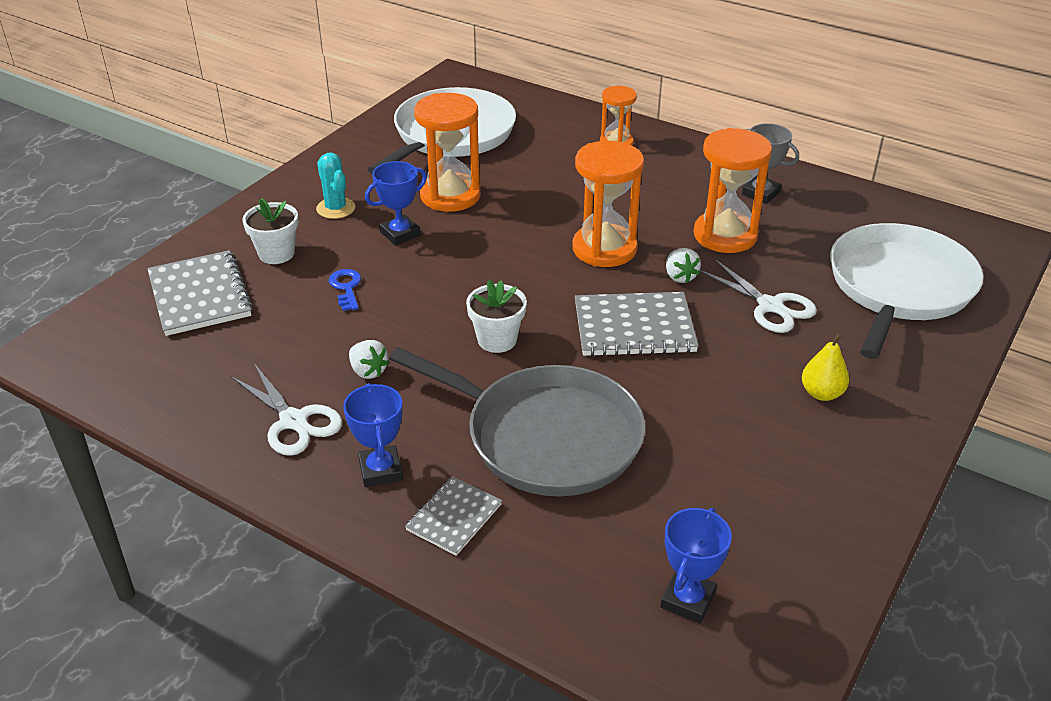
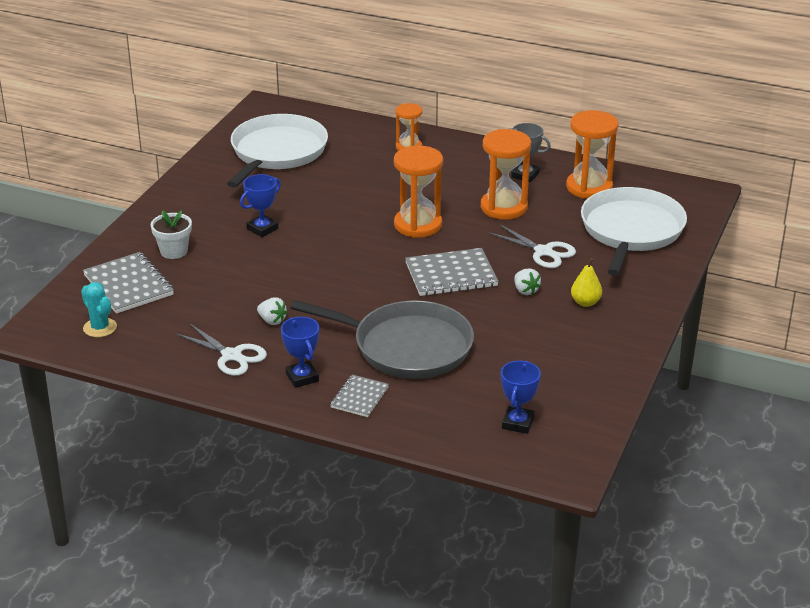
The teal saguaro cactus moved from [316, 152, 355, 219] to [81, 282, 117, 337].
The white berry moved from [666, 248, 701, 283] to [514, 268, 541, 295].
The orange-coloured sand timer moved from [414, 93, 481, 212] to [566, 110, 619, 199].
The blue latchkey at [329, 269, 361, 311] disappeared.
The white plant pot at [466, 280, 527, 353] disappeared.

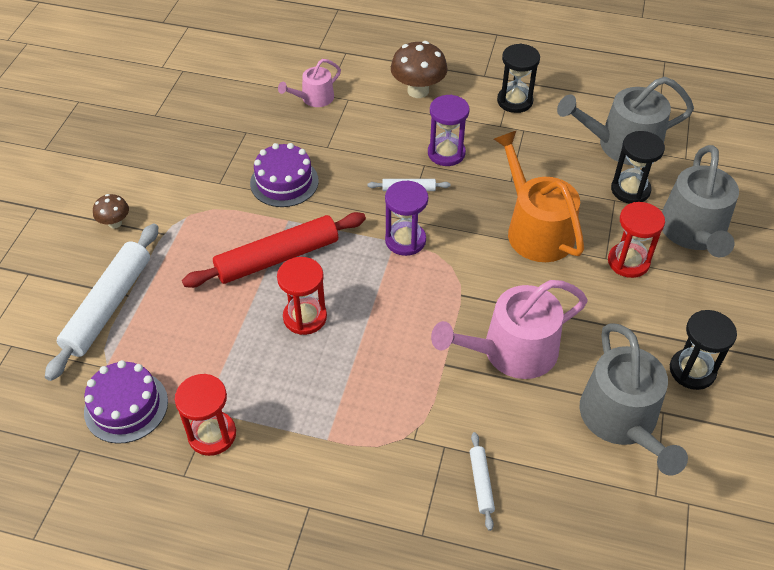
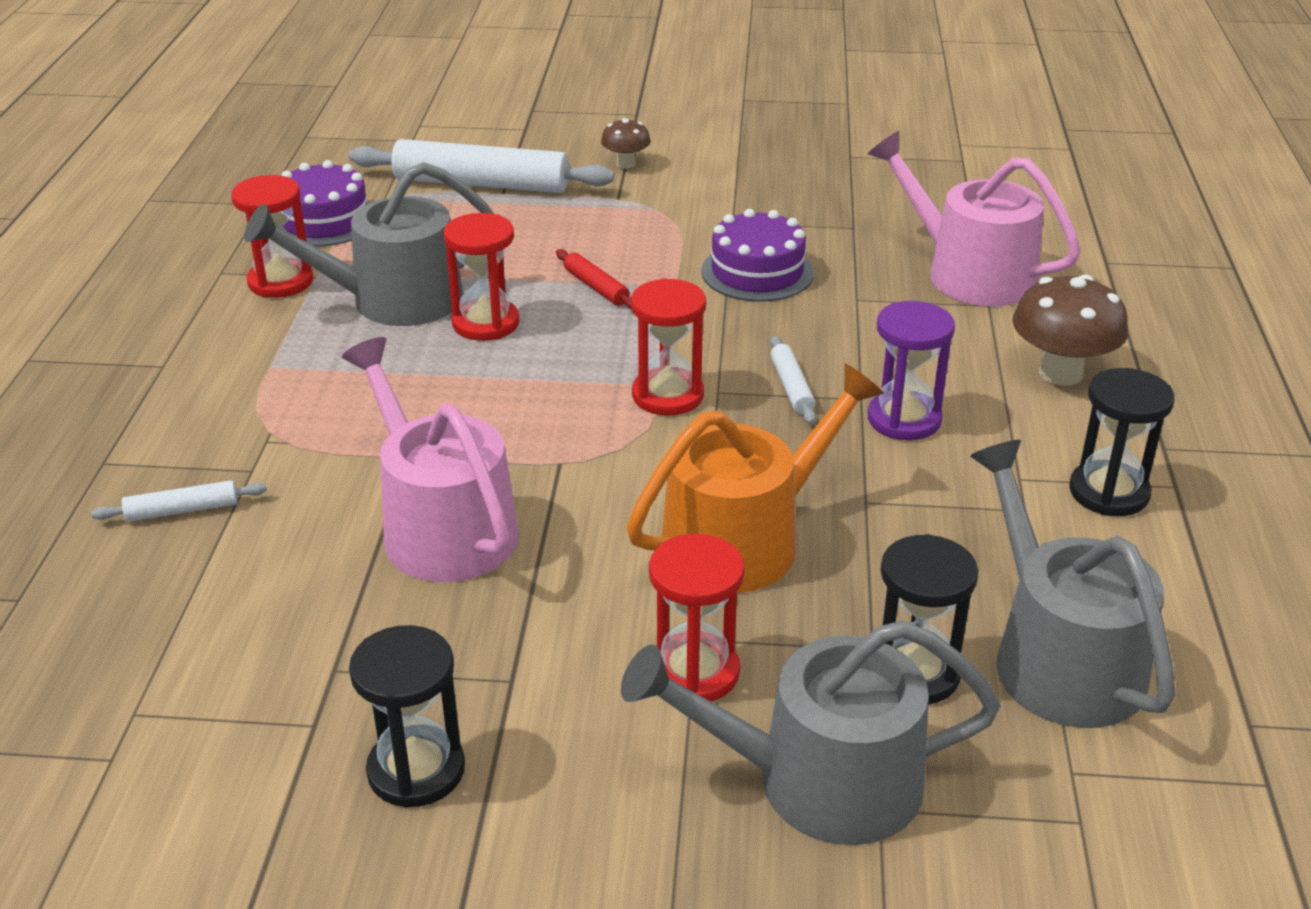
The gray sprinkling can moved from [580, 323, 688, 476] to [244, 162, 494, 326].
The crimson dough roller at [182, 212, 366, 288] changed to 0.45 times the size.
The purple sand timer at [385, 181, 428, 256] became the crimson sand timer at [631, 278, 706, 415].
The rosy sprinkling can at [278, 59, 341, 107] changed to 1.84 times the size.

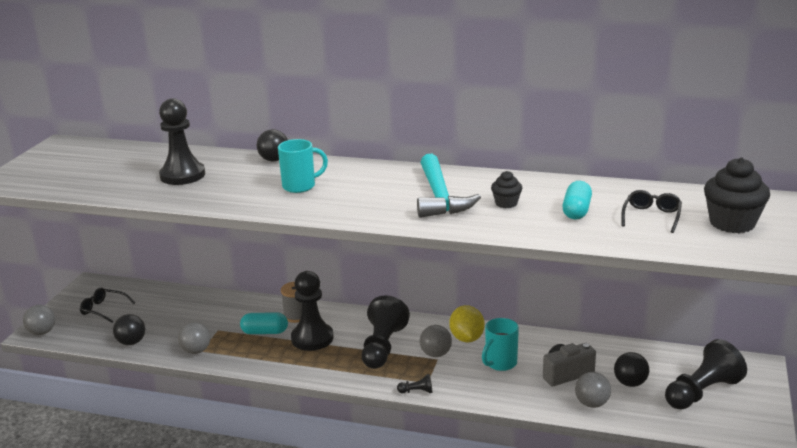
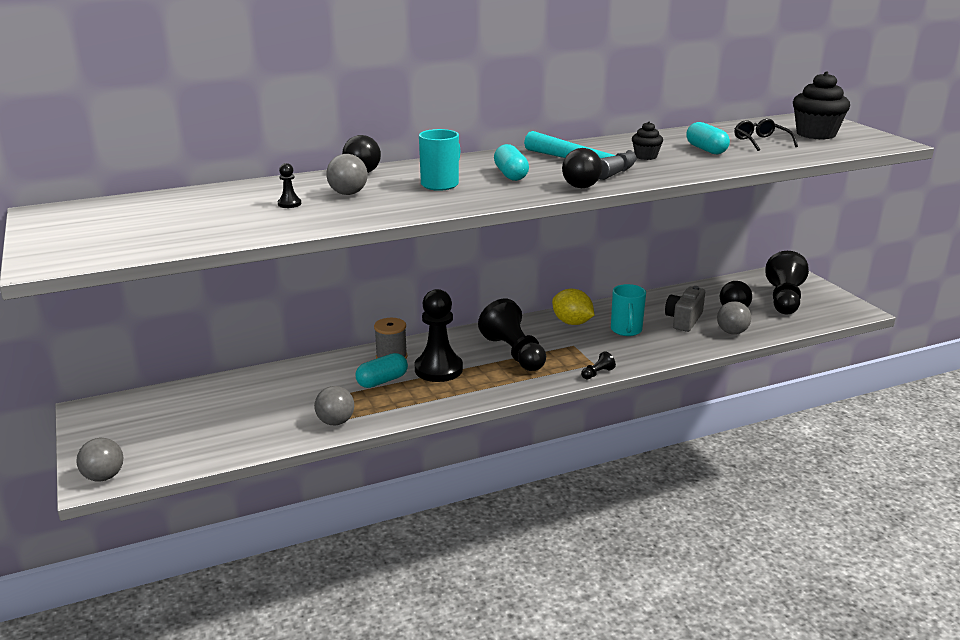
The ebony game pawn at [159, 98, 205, 185] changed to 0.41 times the size.
The gray ball moved from [420, 325, 452, 357] to [326, 154, 368, 195].
The teal capsule at [494, 144, 529, 181] appeared.
The ebony ball moved from [113, 314, 145, 345] to [562, 148, 602, 188].
The ebony glasses at [80, 287, 135, 323] disappeared.

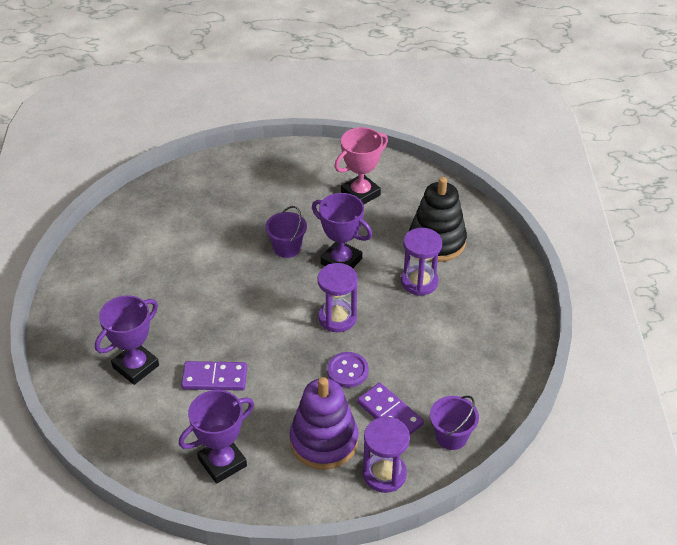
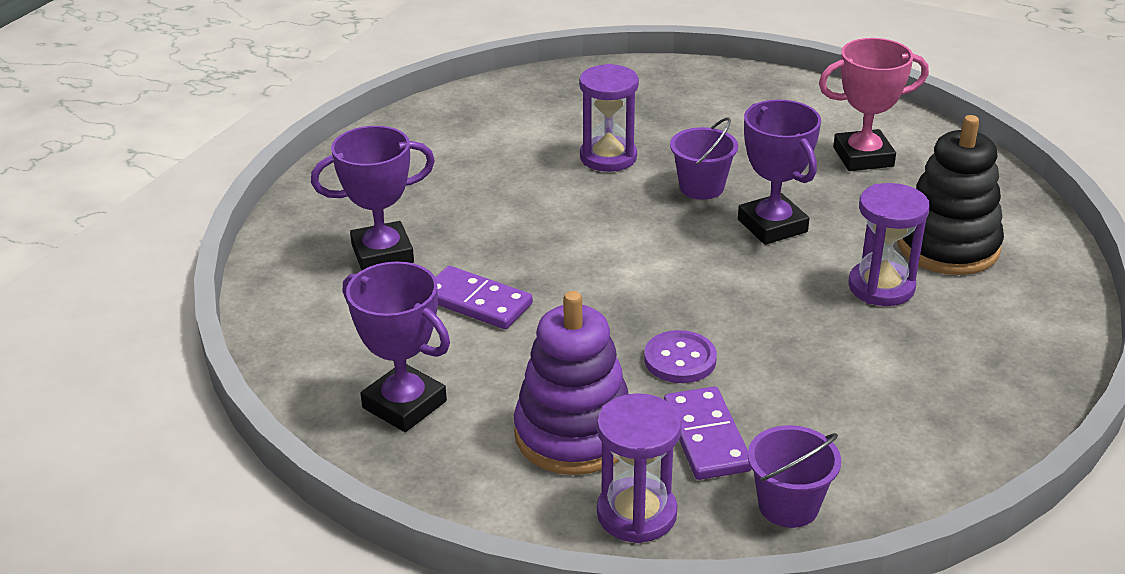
The purple award cup at [179, 390, 254, 484] turned 45 degrees clockwise.
The purple sand timer moved from [317, 263, 358, 332] to [579, 64, 639, 172].

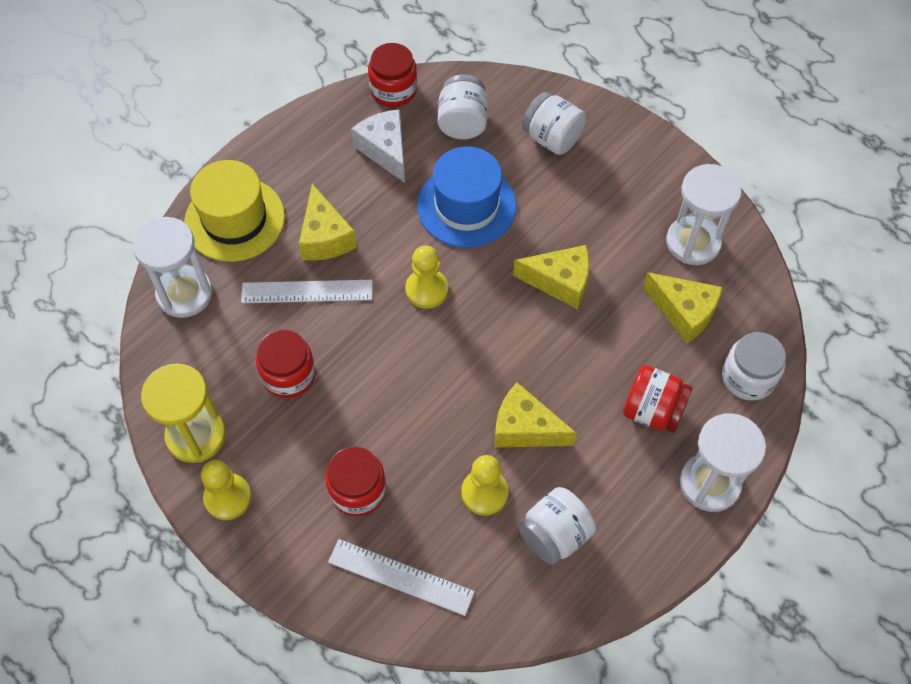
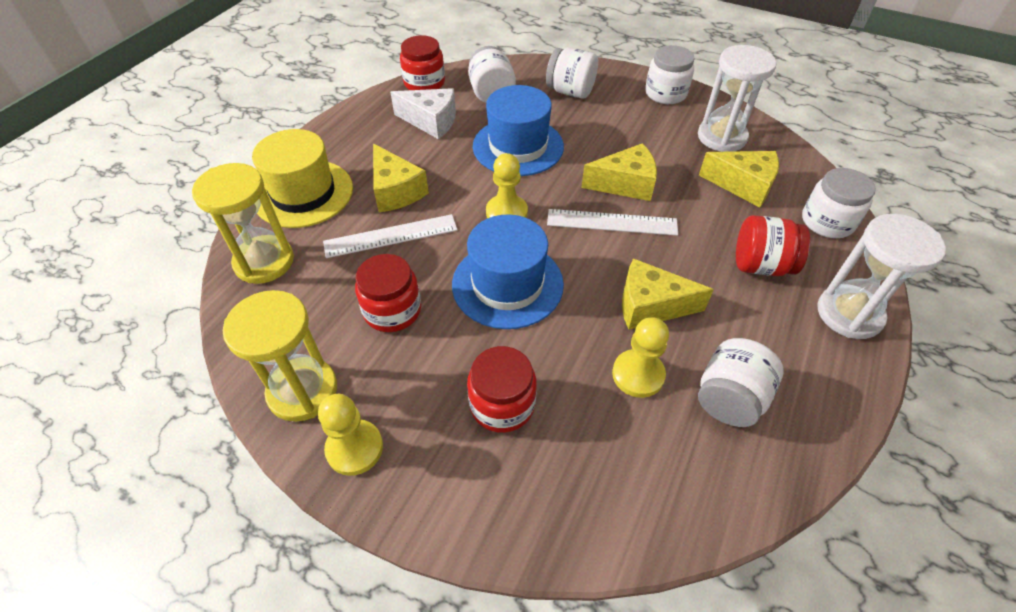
The white sand timer at [133, 217, 213, 318] became the yellow sand timer at [192, 163, 294, 284].
The white cheese at [351, 109, 405, 183] turned 150 degrees clockwise.
The blue tall hat at [452, 215, 564, 329] appeared.
The white ruler moved from [328, 539, 475, 616] to [547, 209, 678, 236].
The white jam jar at [645, 45, 694, 104] appeared.

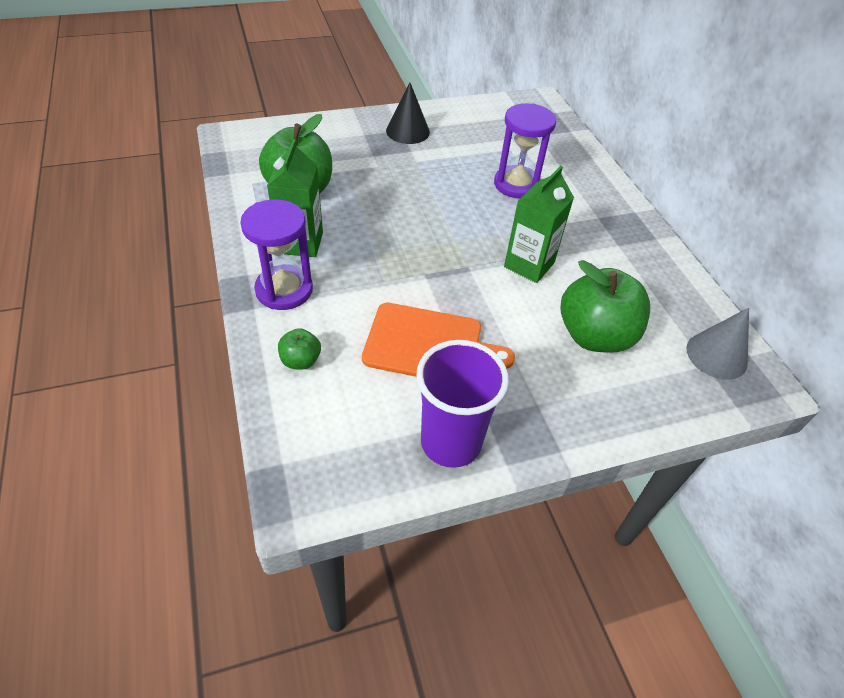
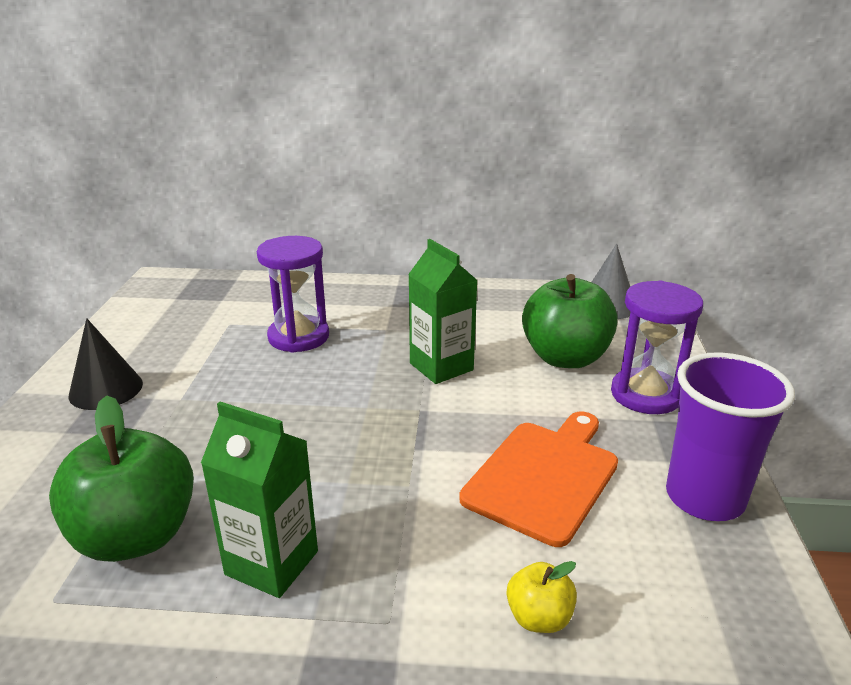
The green apple at [278, 328, 321, 370] became the yellow apple at [507, 561, 577, 633].
The purple sand timer moved from [240, 199, 313, 310] to [611, 281, 703, 414].

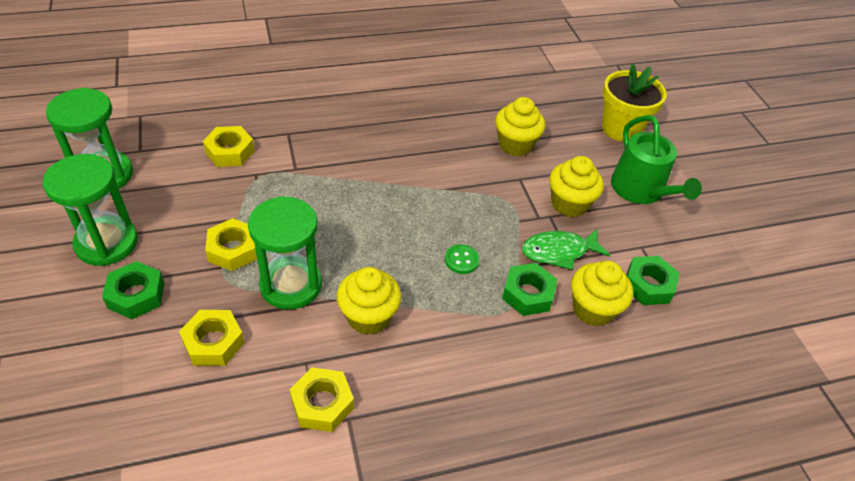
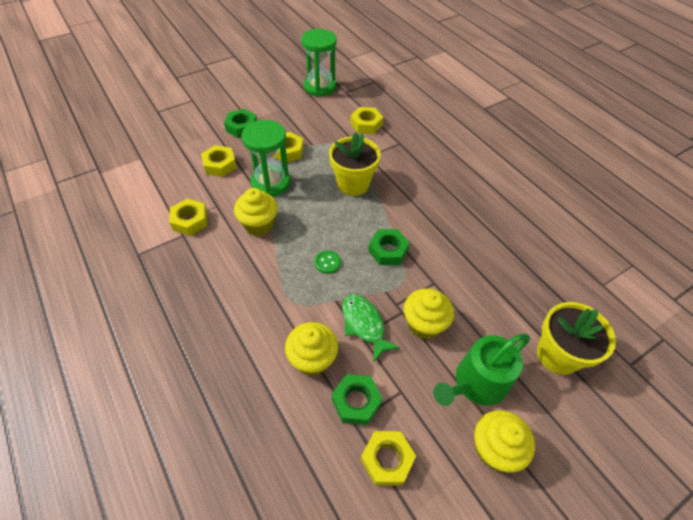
The yellow plant pot at [329, 132, 381, 196] appeared.
The yellow nut at [361, 431, 416, 485] appeared.
The green nut moved from [502, 263, 557, 316] to [368, 229, 410, 265].
The yellow cupcake moved from [495, 97, 546, 156] to [474, 410, 535, 472].
The green sand timer at [43, 154, 138, 266] disappeared.

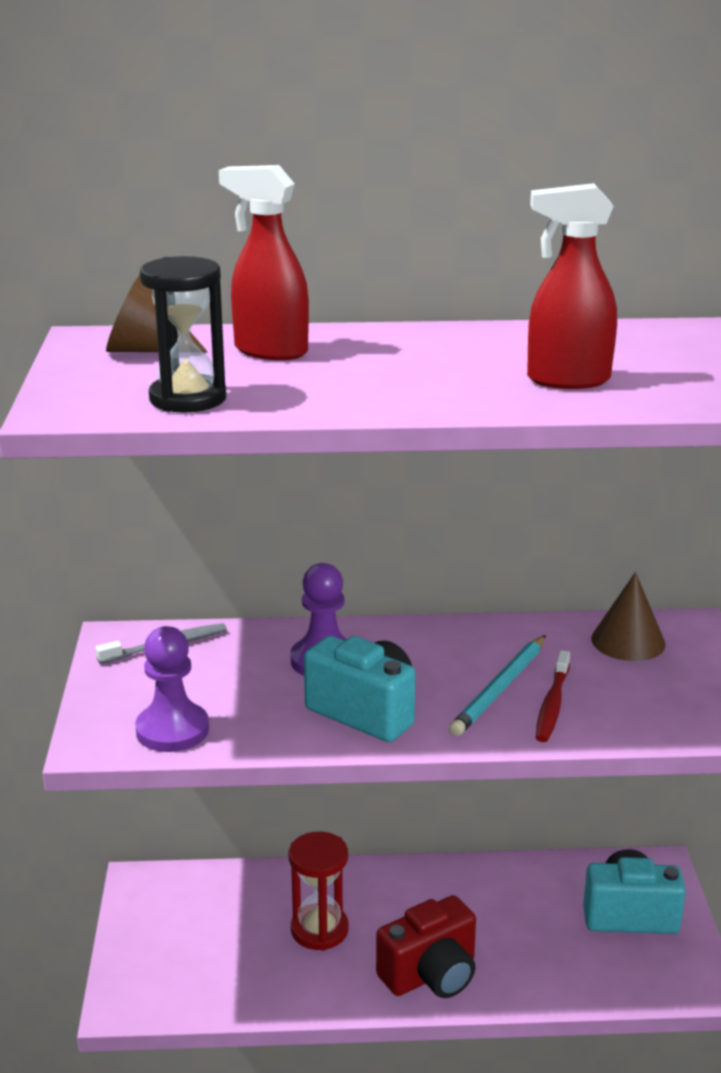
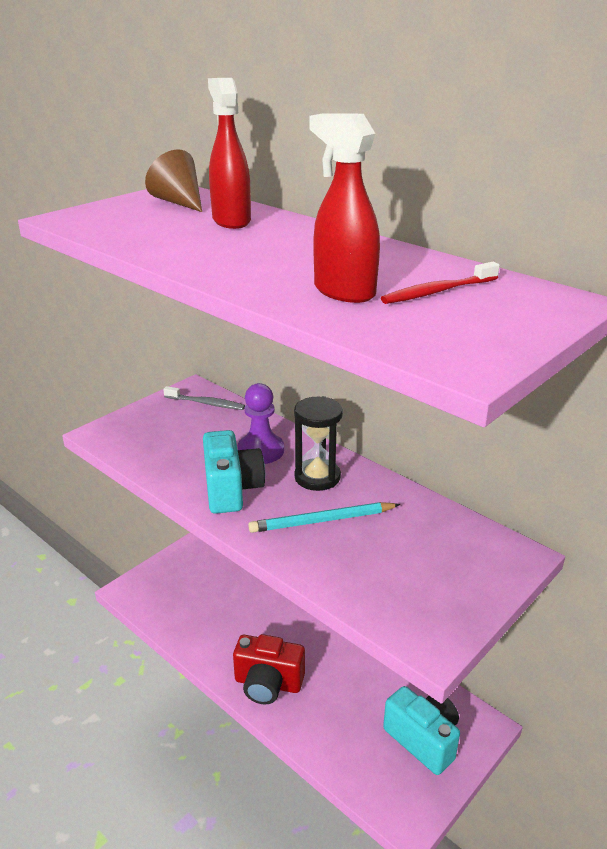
The ebony sand timer moved from [140, 256, 226, 412] to [294, 396, 343, 491].
The crimson dental brush moved from [536, 650, 570, 742] to [381, 262, 500, 304].
The purple game pawn at [135, 626, 209, 752] disappeared.
The crimson sand timer at [289, 832, 349, 951] disappeared.
The russet solid cone at [591, 572, 666, 661] disappeared.

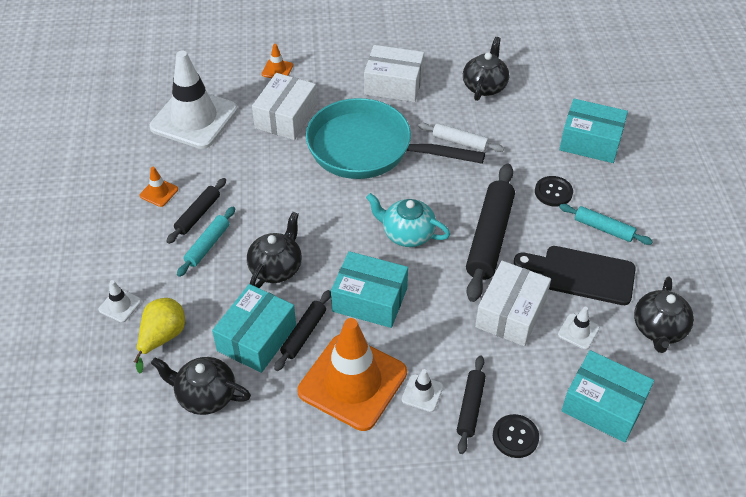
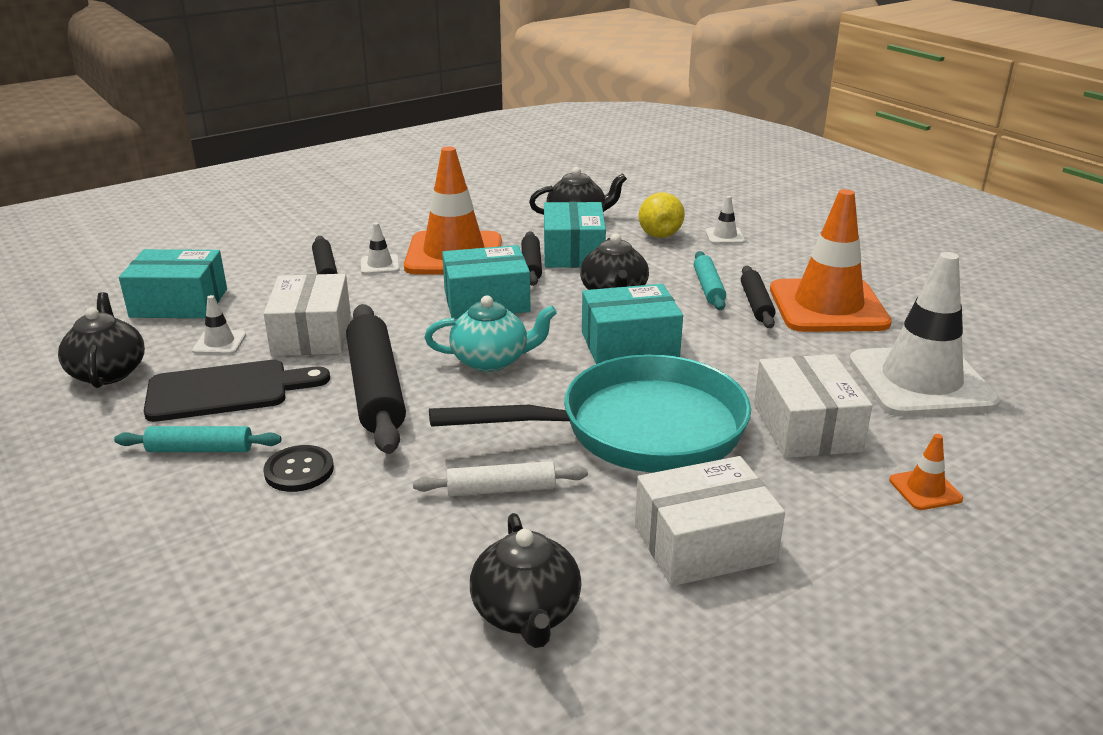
The teal package moved from [559, 99, 628, 163] to [582, 284, 683, 364].
The orange-coloured road cone at [140, 167, 178, 207] changed to 2.48 times the size.
The ebony button at [493, 414, 539, 458] disappeared.

